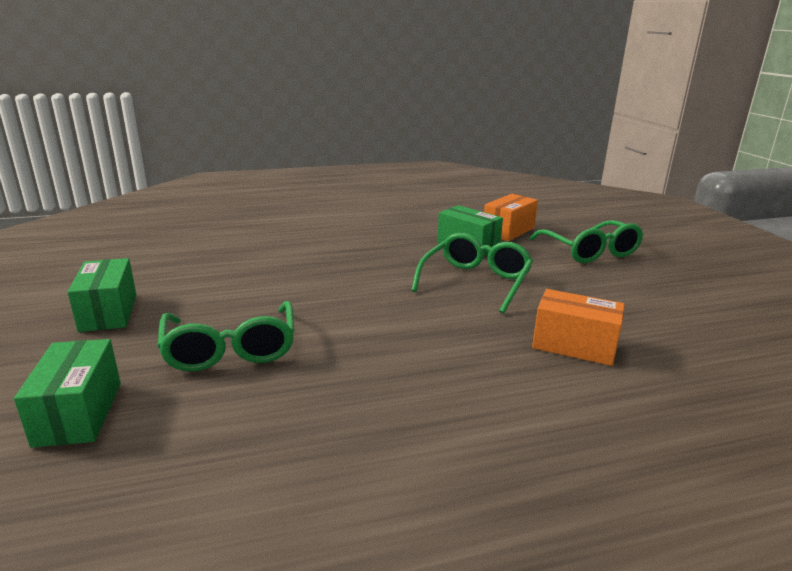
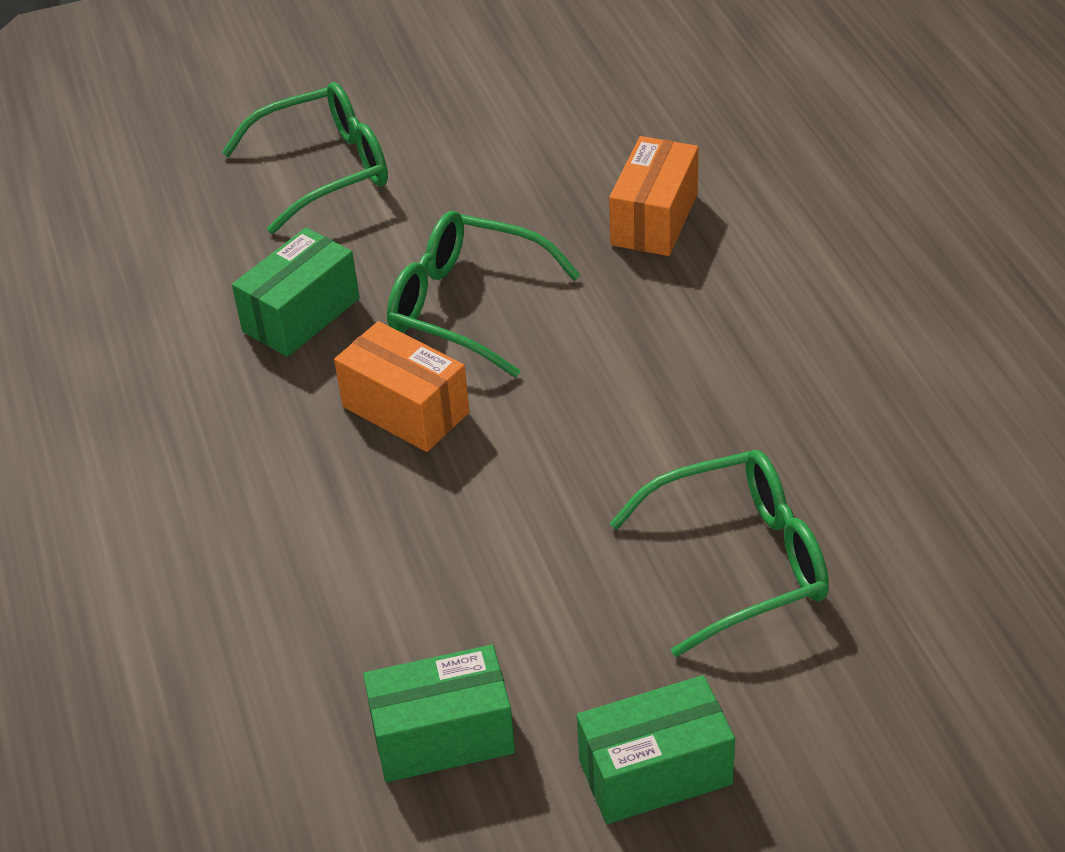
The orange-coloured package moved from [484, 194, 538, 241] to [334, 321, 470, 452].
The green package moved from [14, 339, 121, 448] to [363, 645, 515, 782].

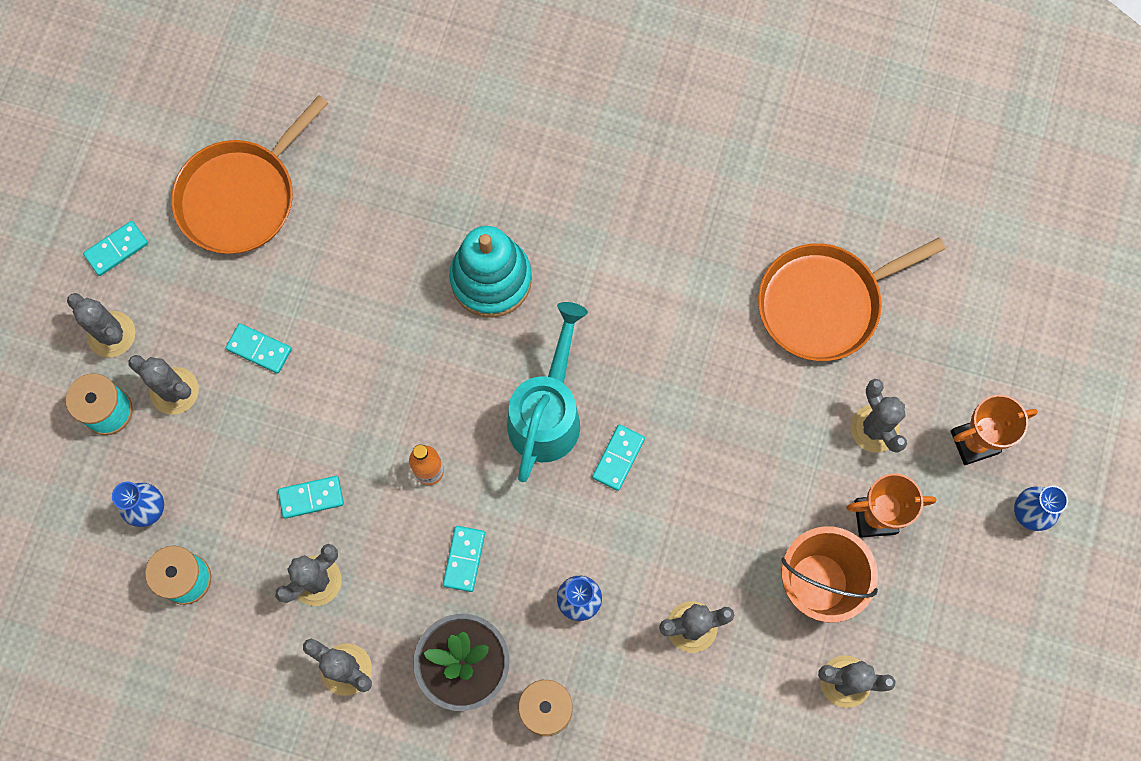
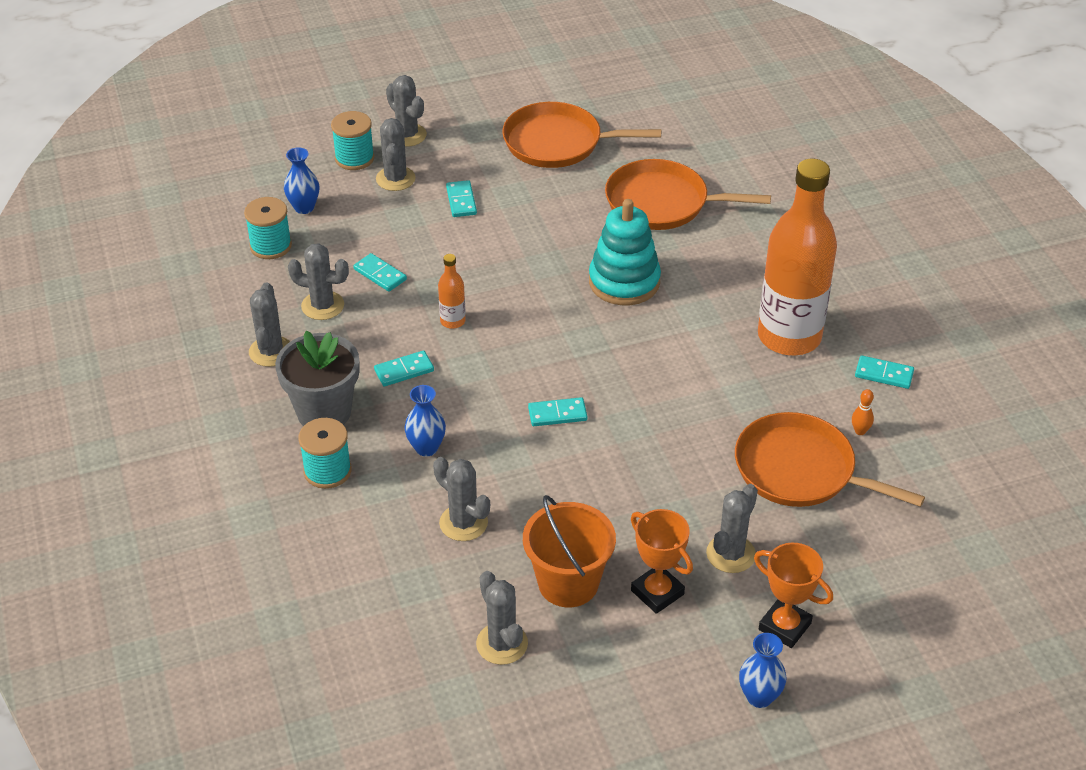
The gray saguaro cactus at [67, 293, 136, 358] turned 45 degrees counterclockwise.
The orange-coloured frying pan at [605, 159, 771, 230] appeared.
The orange-coloured bottle at [758, 158, 837, 356] appeared.
The orange-coloured skittle at [852, 389, 874, 435] appeared.
The teal domino tile moved from [83, 221, 148, 276] to [855, 355, 914, 389].
The teal sprinkling can at [507, 302, 588, 482] disappeared.

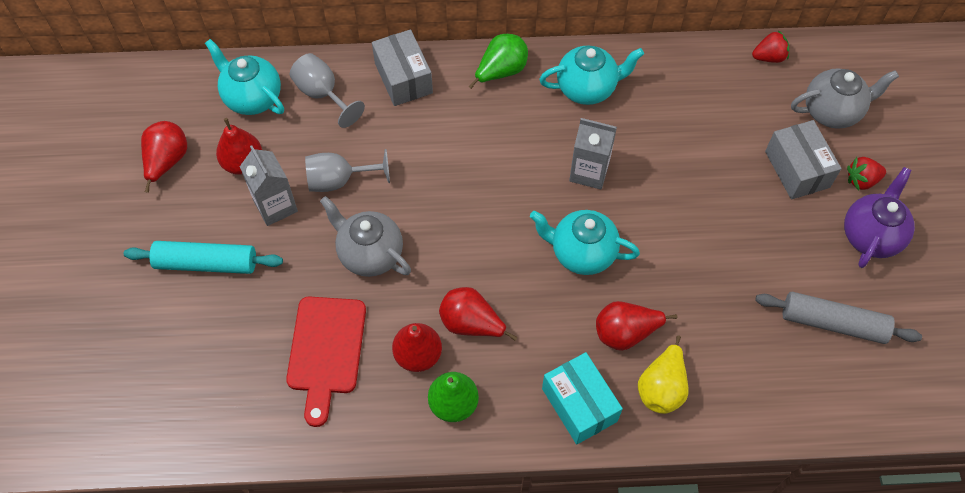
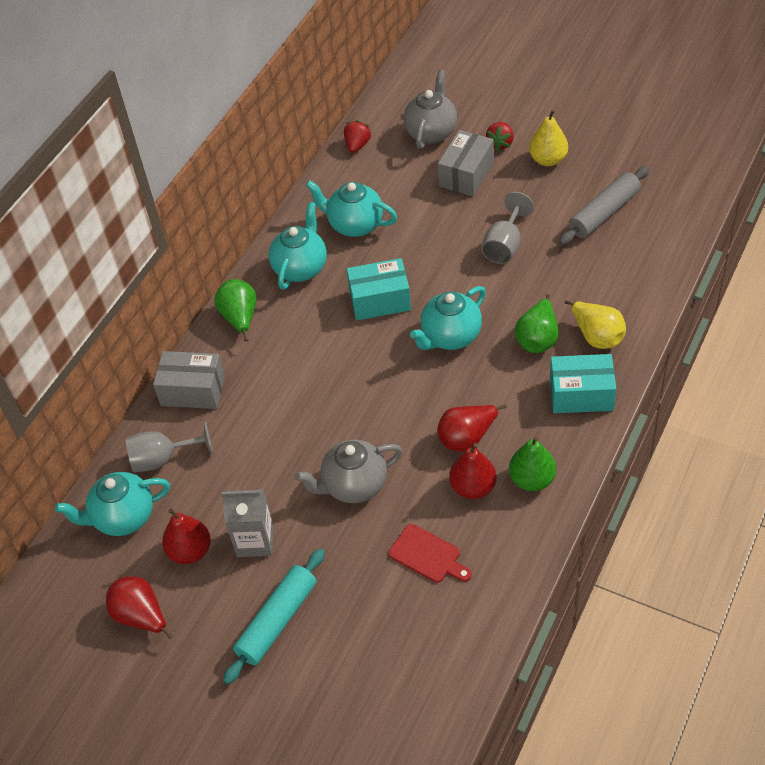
The teal tea pot at [306, 180, 397, 237] appeared.
The gray milk carton at [569, 118, 617, 190] was replaced by the teal package at [347, 258, 411, 320].
The crimson cutting board at [286, 296, 366, 427] changed to 0.64 times the size.
The gray package at [765, 120, 842, 200] turned 75 degrees counterclockwise.
The gray chalice moved from [305, 149, 390, 192] to [482, 192, 534, 264].
The crimson toy pear at [596, 301, 678, 351] became the green toy pear at [515, 294, 558, 353].
The purple tea pot at [844, 167, 915, 268] was replaced by the yellow toy pear at [529, 110, 568, 166].

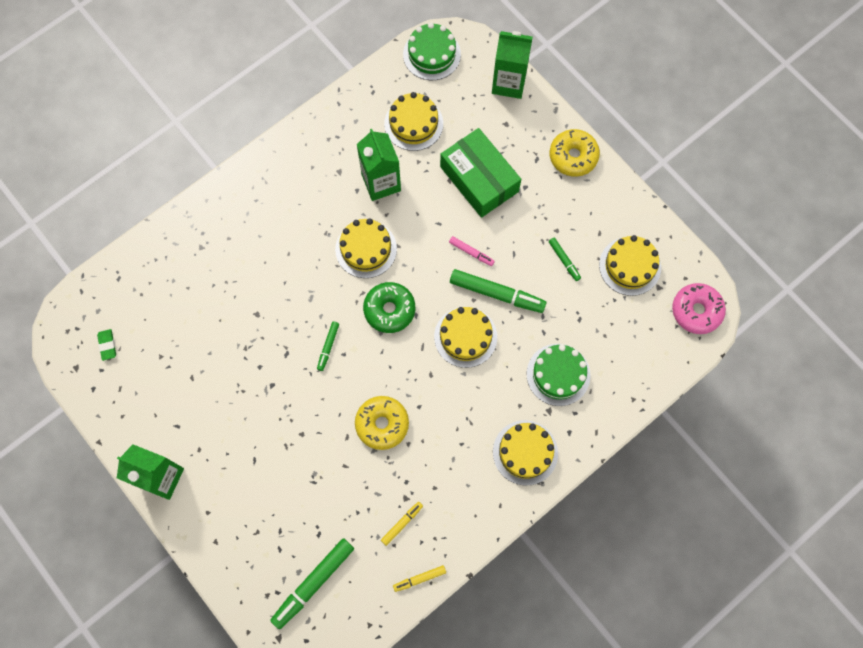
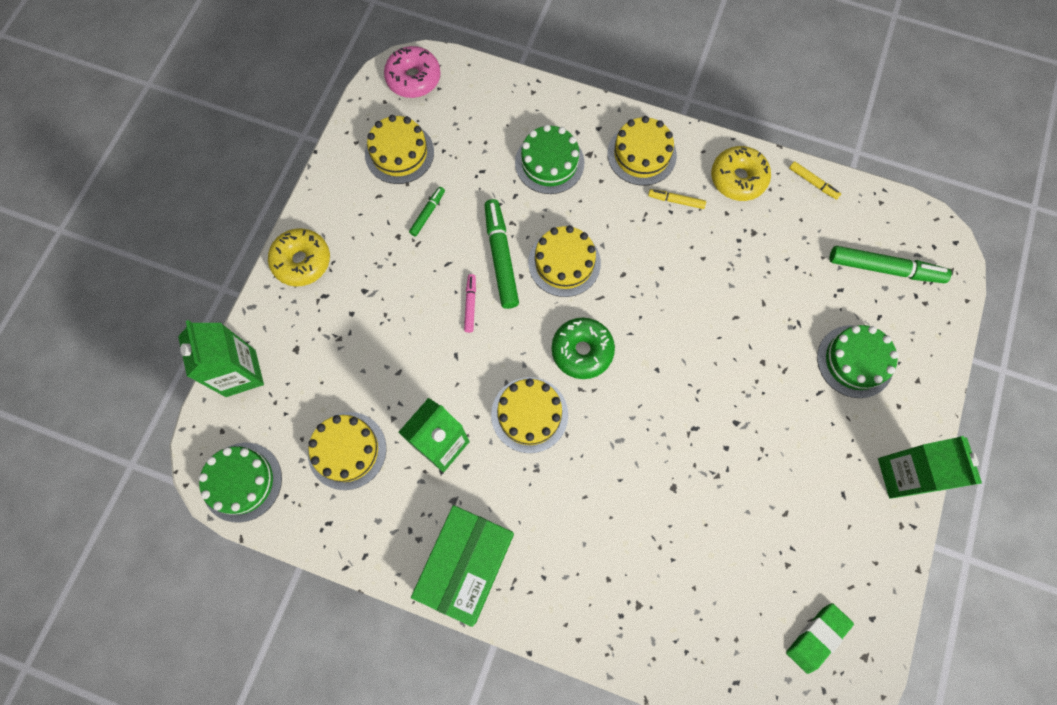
The green package moved from [440, 128, 521, 218] to [411, 505, 514, 627].
The yellow felt pen moved from [381, 502, 423, 546] to [648, 189, 706, 209].
The yellow glazed donut moved from [355, 396, 409, 450] to [711, 146, 771, 201].
The green eraser at [97, 329, 116, 361] changed to 1.60 times the size.
The green gateau at [817, 325, 899, 398] appeared.
The green felt pen at [317, 322, 339, 371] disappeared.

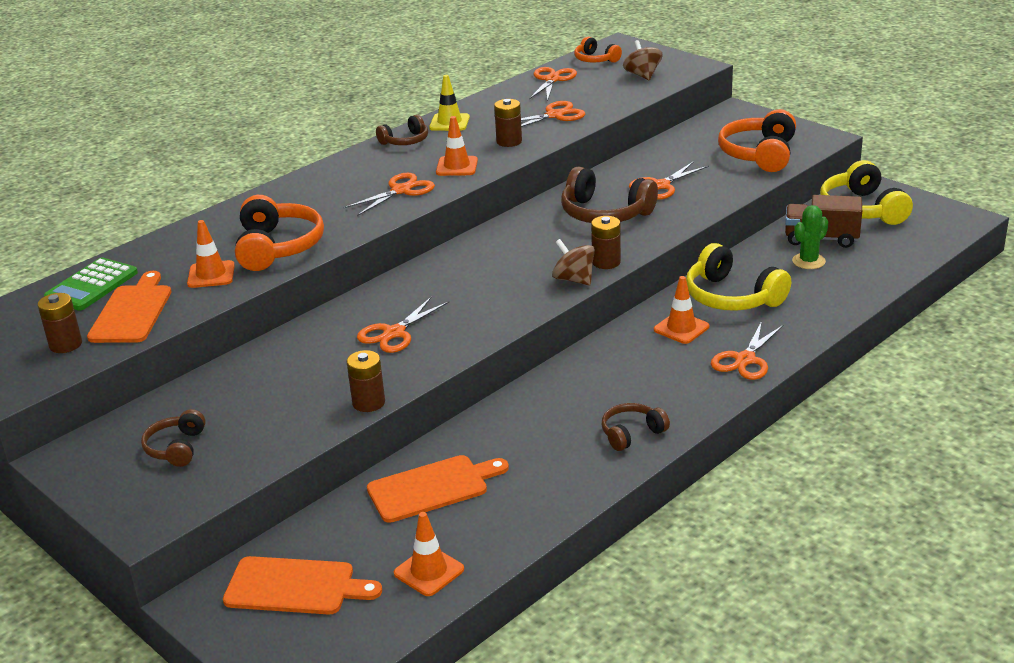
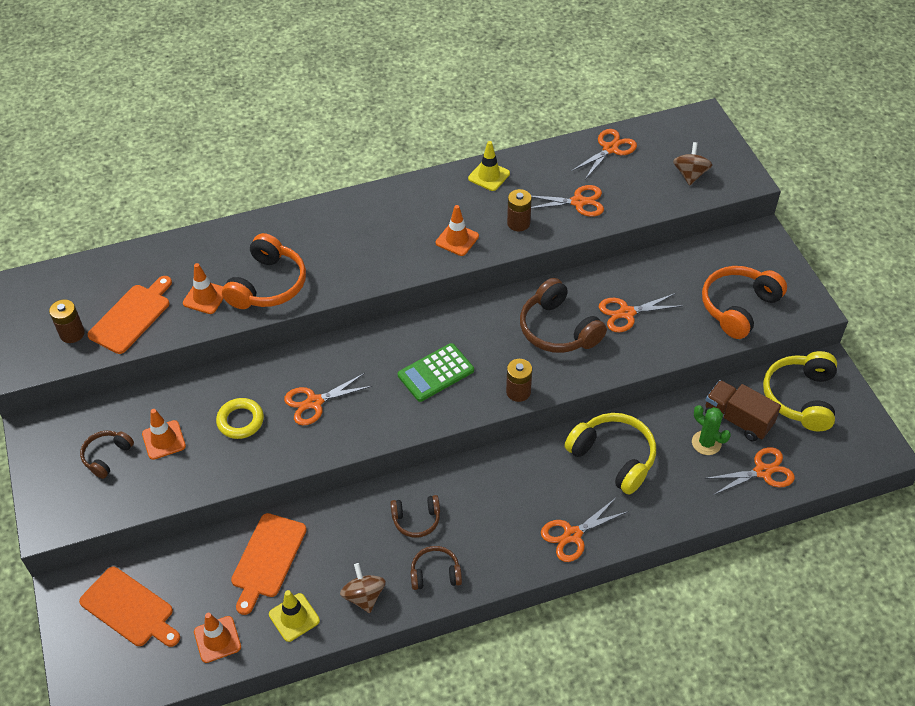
The orange-coloured road cone moved from [654, 276, 709, 344] to [142, 409, 186, 460].
The yellow ring at [216, 398, 264, 439] appeared.
The orange-coloured cutting board at [367, 455, 509, 523] turned 105 degrees clockwise.
The yellow road cone at [269, 590, 320, 642] appeared.
The russet whirligig moved from [552, 239, 595, 285] to [340, 563, 386, 613].
The russet headphones moved from [376, 114, 428, 145] to [390, 495, 440, 538].
The green pocket calculator moved from [44, 258, 138, 311] to [398, 343, 474, 402].
The yellow headphones at [686, 243, 791, 311] turned 150 degrees clockwise.
The green saguaro cactus at [792, 205, 828, 269] turned 60 degrees clockwise.
The orange-coloured pair of scissors moved from [343, 173, 435, 216] to [704, 447, 795, 495].
The russet power cell at [347, 350, 385, 412] disappeared.
The orange-coloured headphones at [574, 37, 622, 63] disappeared.

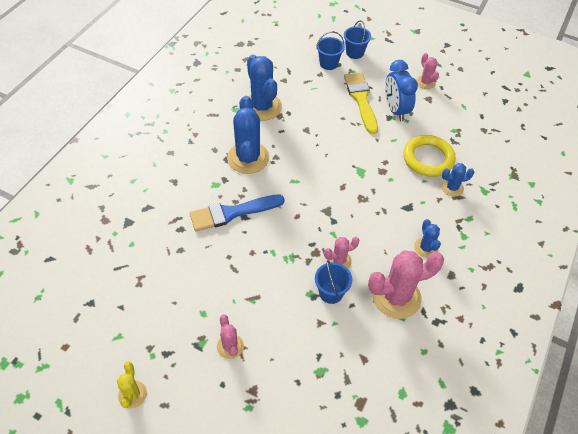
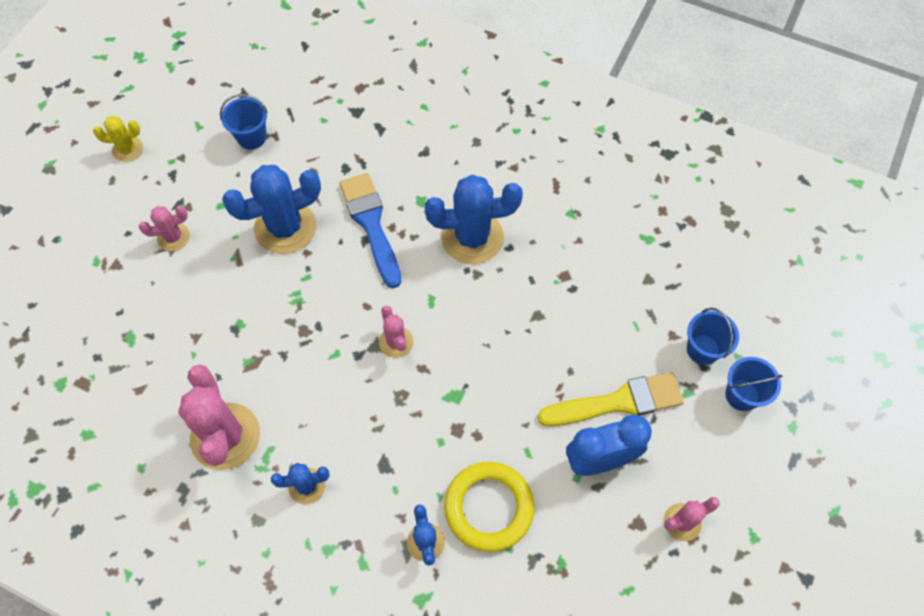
The blue sand bucket moved from [315, 260, 352, 304] to [220, 94, 268, 150].
The blue saguaro cactus moved from [247, 55, 282, 121] to [222, 165, 321, 254].
The rosy saguaro cactus moved from [324, 237, 359, 269] to [379, 306, 414, 358].

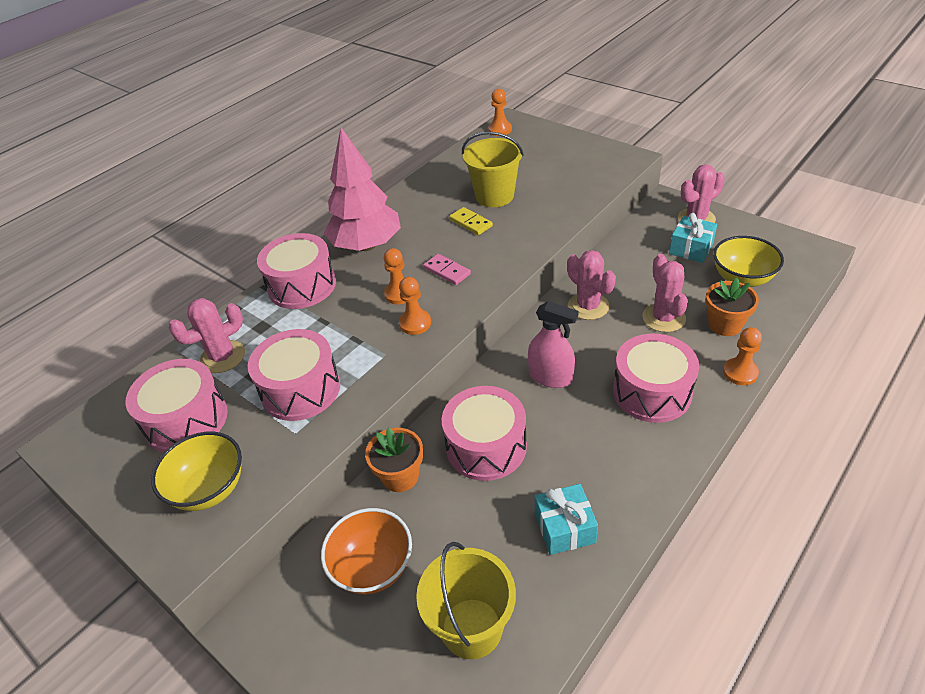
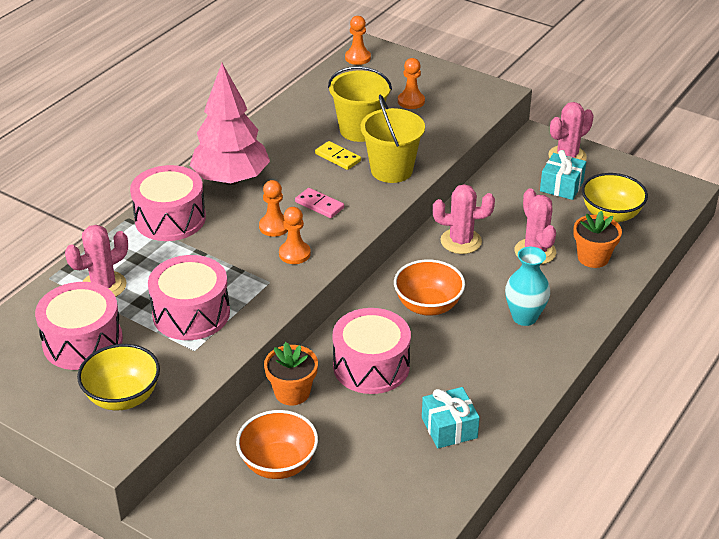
The yellow sand bucket moved from [416, 542, 516, 659] to [361, 95, 425, 183].
The rosy sprayer at [528, 301, 579, 388] was replaced by the orange-coloured bowl at [394, 259, 465, 316].
The orange-coloured game pawn moved from [723, 327, 762, 385] to [398, 58, 425, 109].
The rosy saguaro cactus at [567, 250, 616, 320] turned 45 degrees counterclockwise.
The rosy drum at [613, 334, 699, 423] was replaced by the teal tall vase at [505, 247, 550, 326].

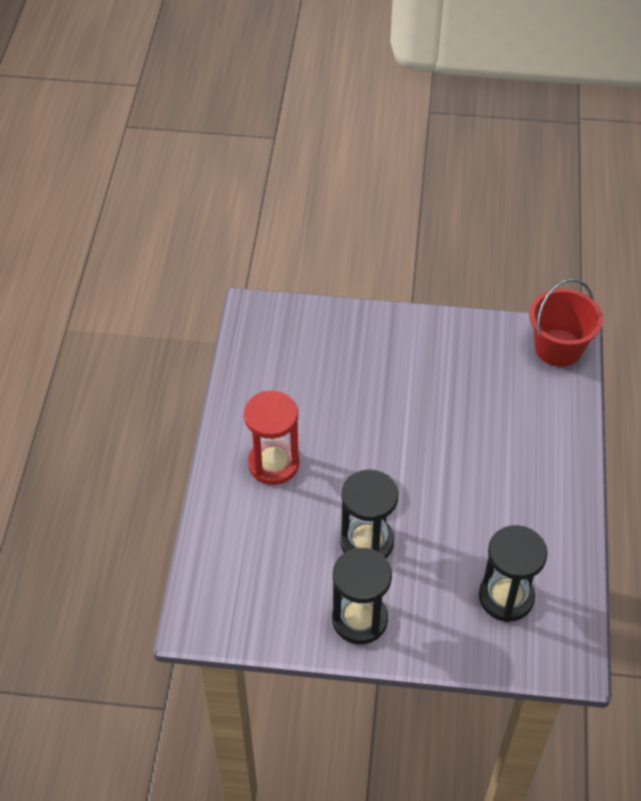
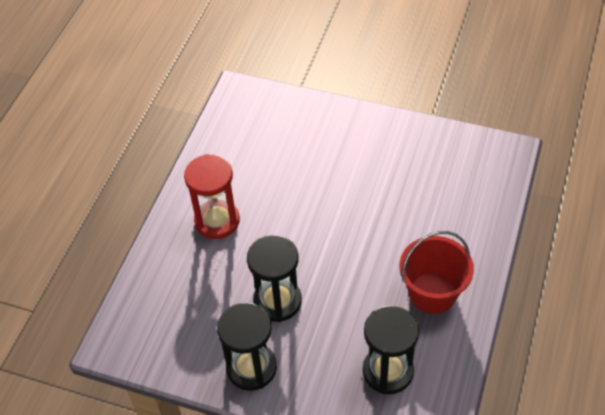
The crimson sand bucket moved from [529, 279, 603, 367] to [400, 231, 474, 314].

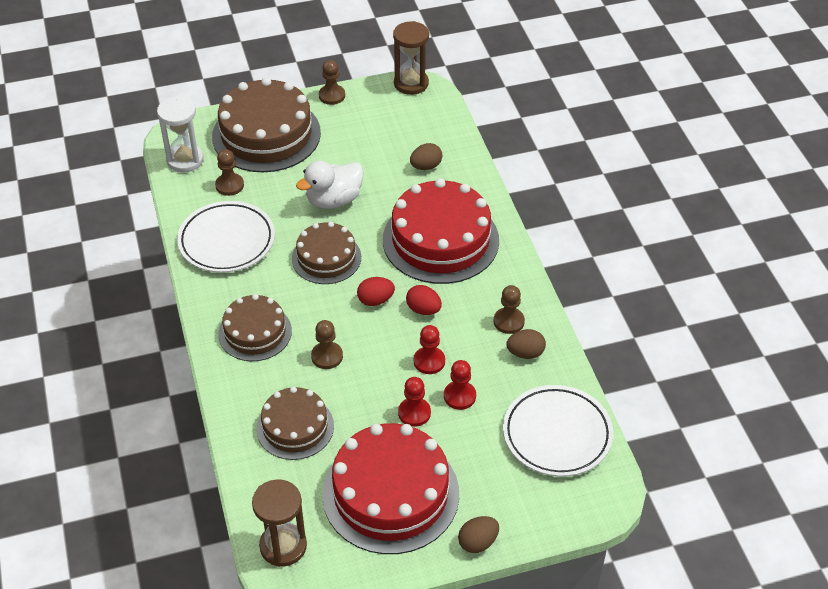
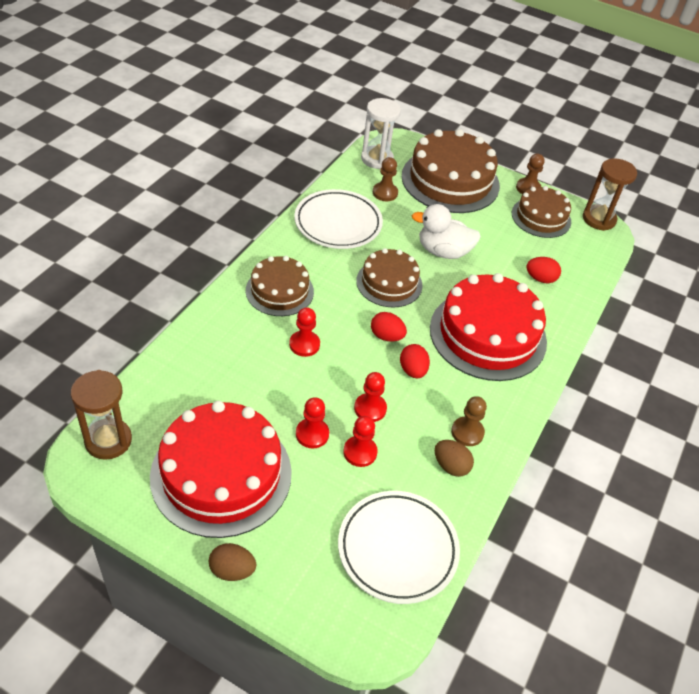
The russet game pawn at [311, 320, 343, 369] became the crimson game pawn at [289, 307, 320, 357].
The russet gateau moved from [256, 386, 334, 460] to [512, 186, 571, 238].
The russet toy egg at [410, 143, 442, 170] became the crimson toy egg at [526, 257, 561, 283].

